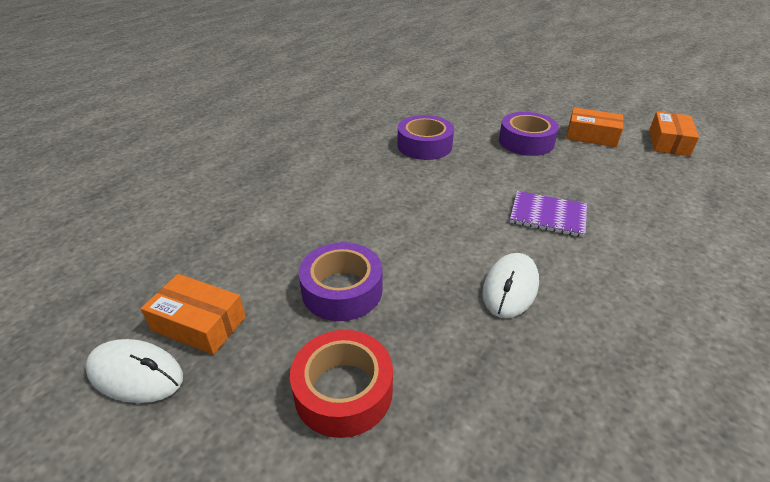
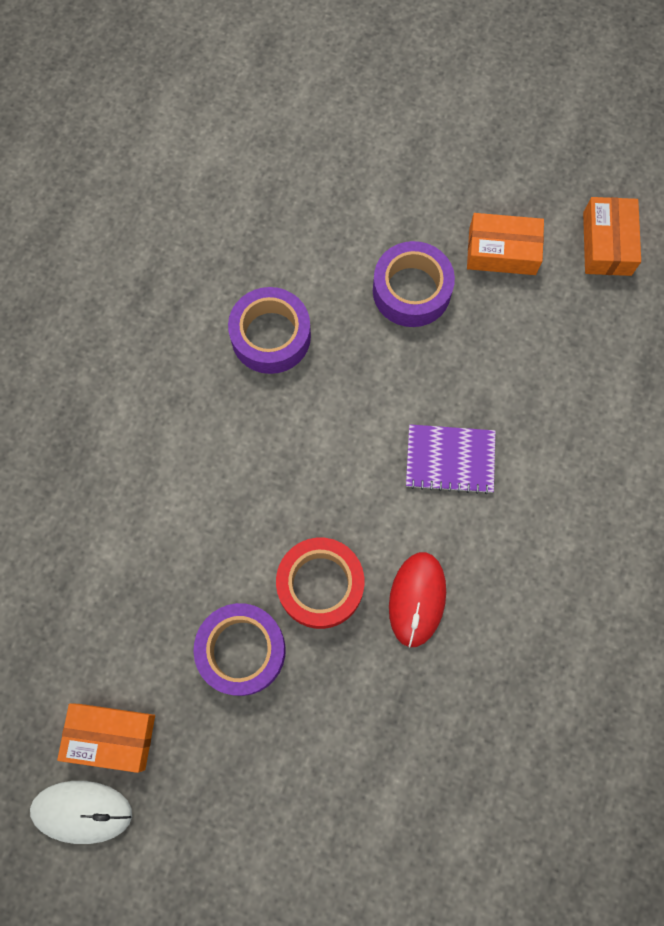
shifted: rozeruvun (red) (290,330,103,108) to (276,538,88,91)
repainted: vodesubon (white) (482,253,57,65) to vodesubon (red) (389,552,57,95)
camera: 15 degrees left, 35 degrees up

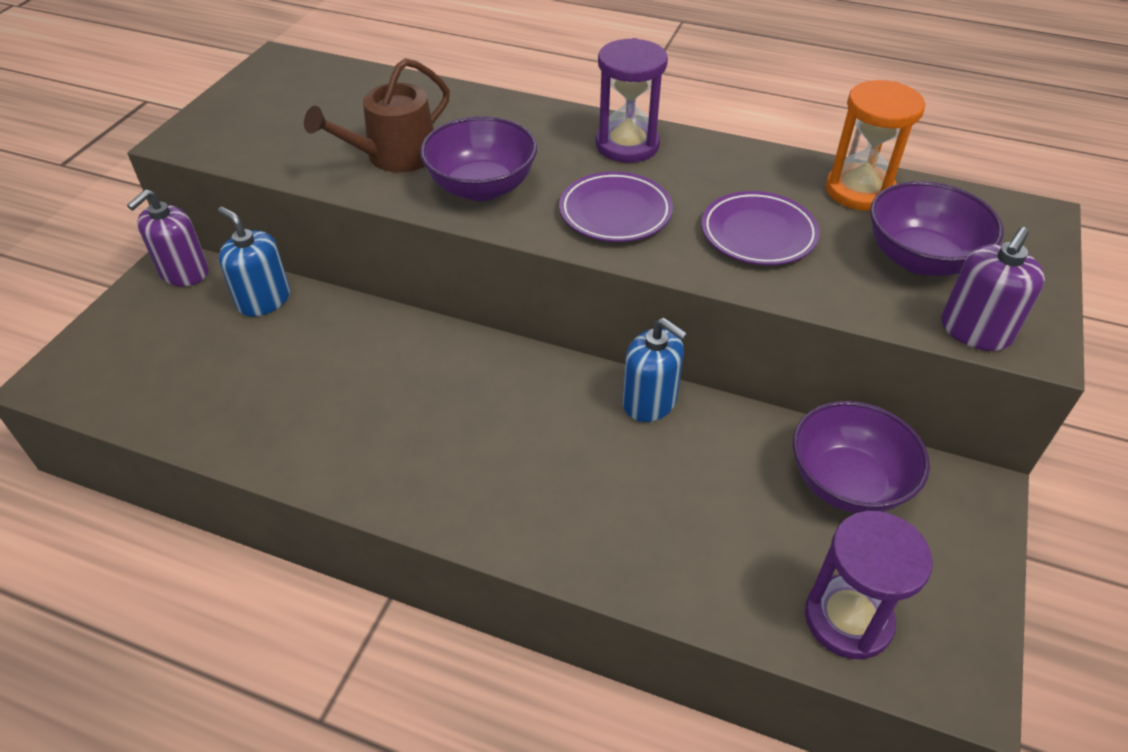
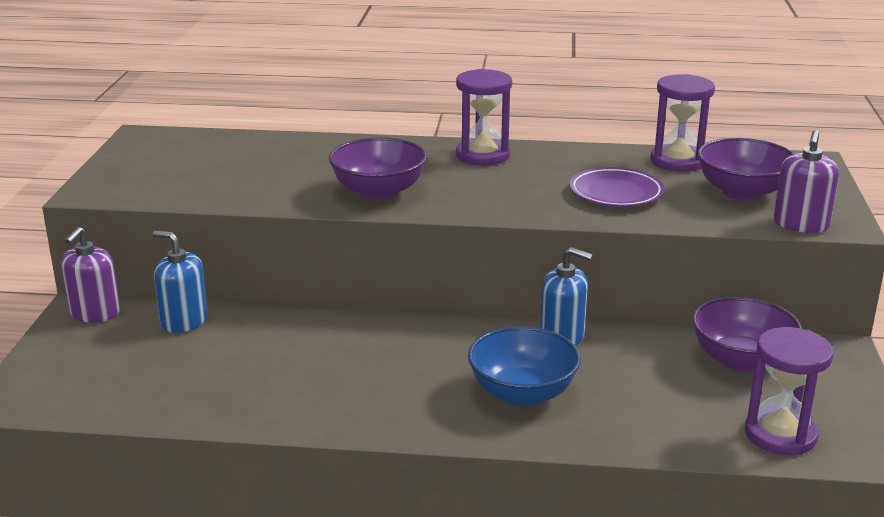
gone: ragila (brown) (304,58,146,114); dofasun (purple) (559,171,114,71)
new: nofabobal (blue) (468,326,113,80)
repainted: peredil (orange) (826,80,99,131) to peredil (purple) (651,74,64,98)
camera: 15 degrees left, 20 degrees down

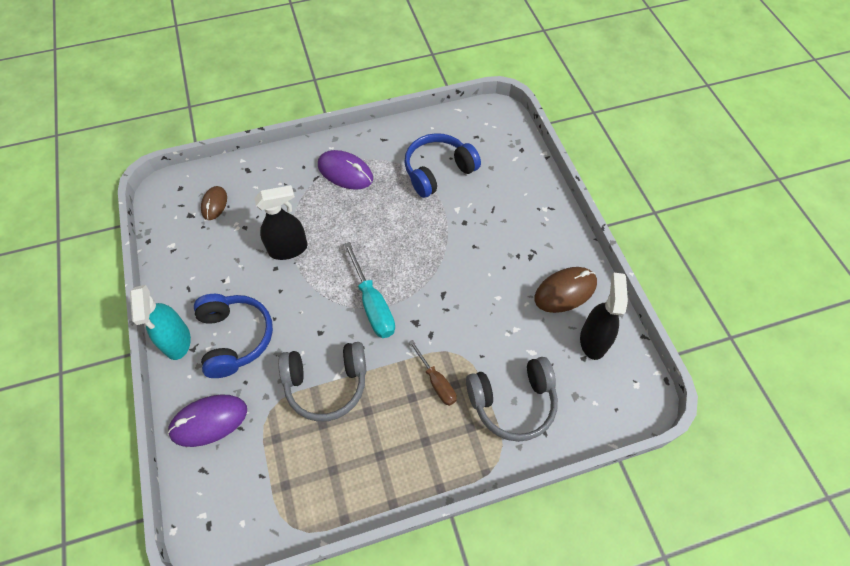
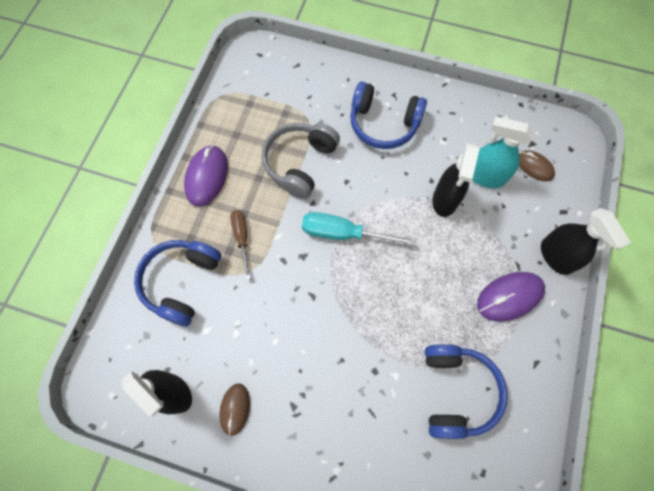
new: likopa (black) (541,208,90,67)
shifted: likopa (turquoise) (130,285,61,75) to (472,117,62,71); vodesubon (purple) (167,394,80,53) to (184,145,44,61)
repainted: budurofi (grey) (466,357,92,85) to budurofi (blue) (134,240,88,87)
rotated: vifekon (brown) (409,340,48,66) = (230,210,21,70) 75 degrees clockwise
scaled: vodesubon (brown) (534,267,63,46) = (220,383,30,53) x0.63
camera: 125 degrees right, 10 degrees up

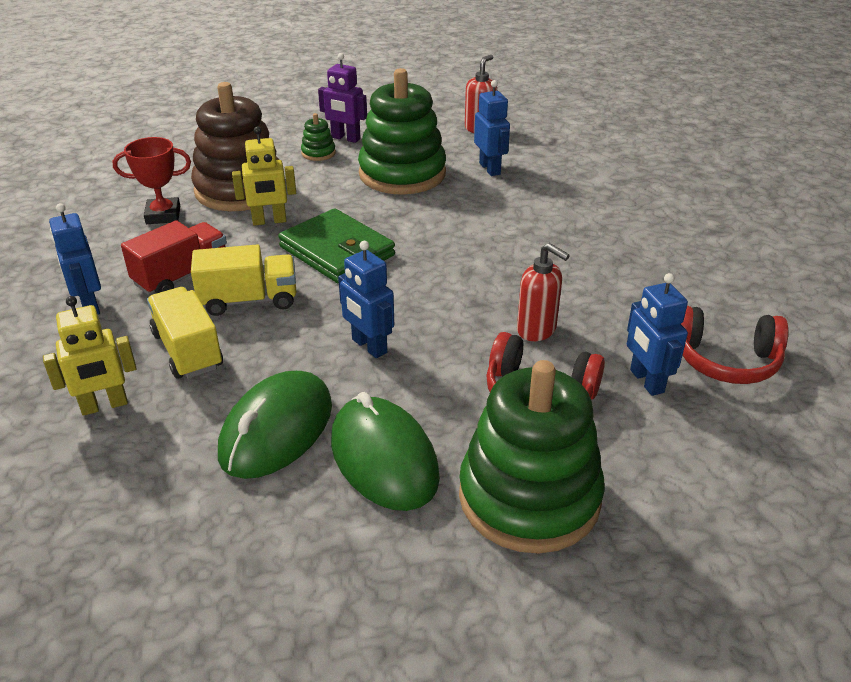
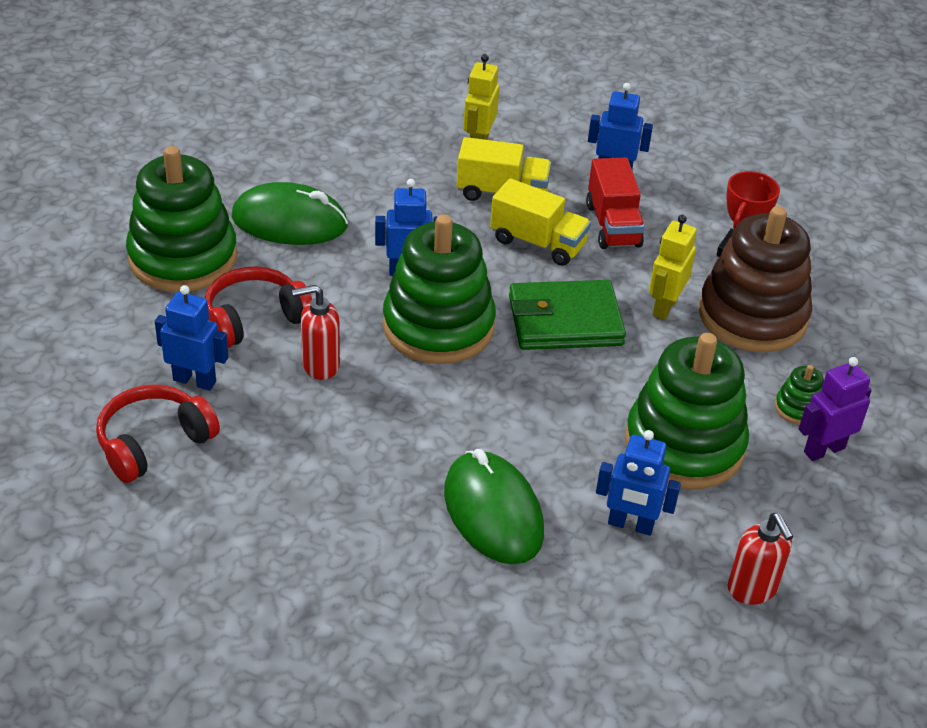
new: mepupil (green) (383,214,113,150)
shifted: vodesubon (green) (218,371,114,108) to (444,449,100,115)
rotated: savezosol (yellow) (191,244,105,72) = (490,178,101,88) 90 degrees counterclockwise
camera: 125 degrees right, 5 degrees up

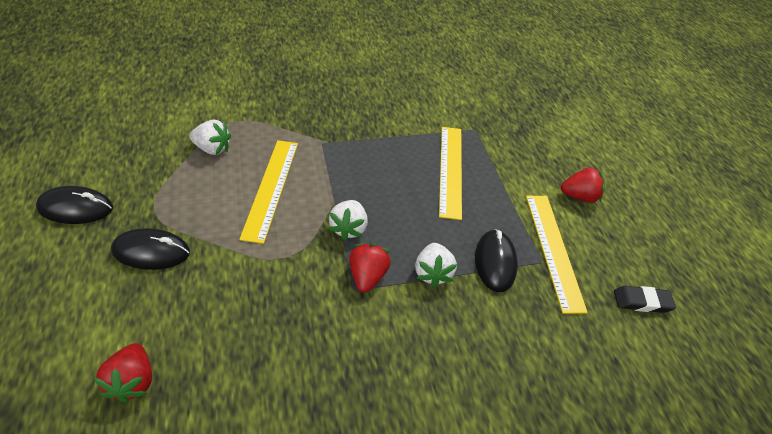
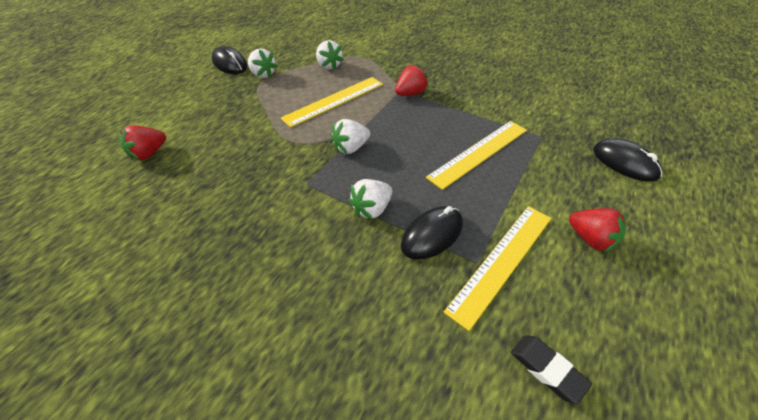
new: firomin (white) (248,48,30,30)
shifted: vodesubon (black) (111,228,79,42) to (593,138,69,44); firomin (red) (349,243,42,49) to (395,64,34,32)
camera: 50 degrees right, 0 degrees up

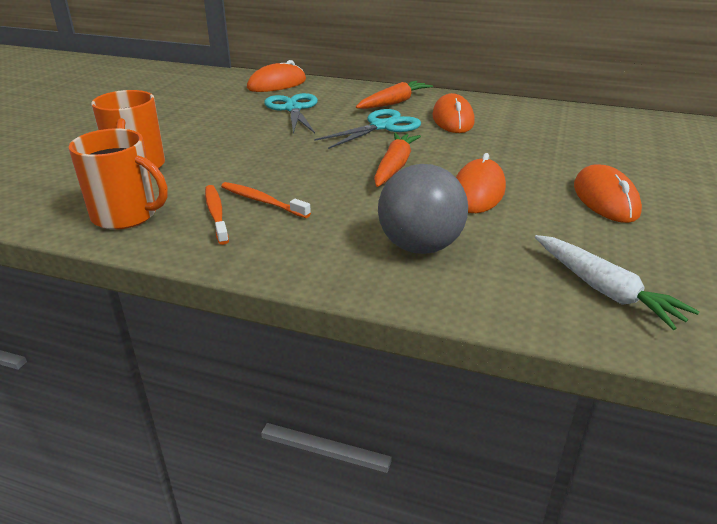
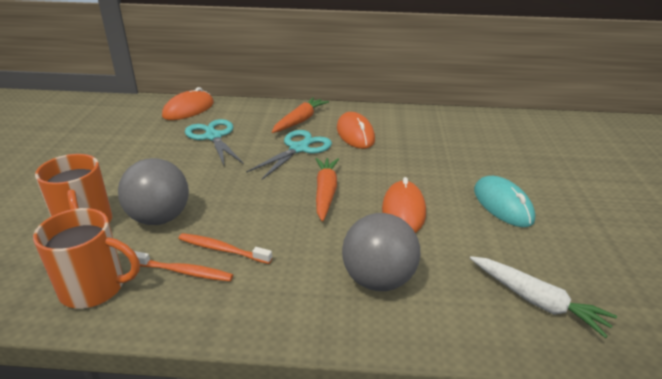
new: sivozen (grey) (118,158,71,67)
repainted: vodesubon (orange) (574,164,68,59) to vodesubon (turquoise) (474,176,61,51)
rotated: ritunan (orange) (205,185,24,60) = (130,251,103,30) 135 degrees clockwise
camera: 15 degrees left, 0 degrees up

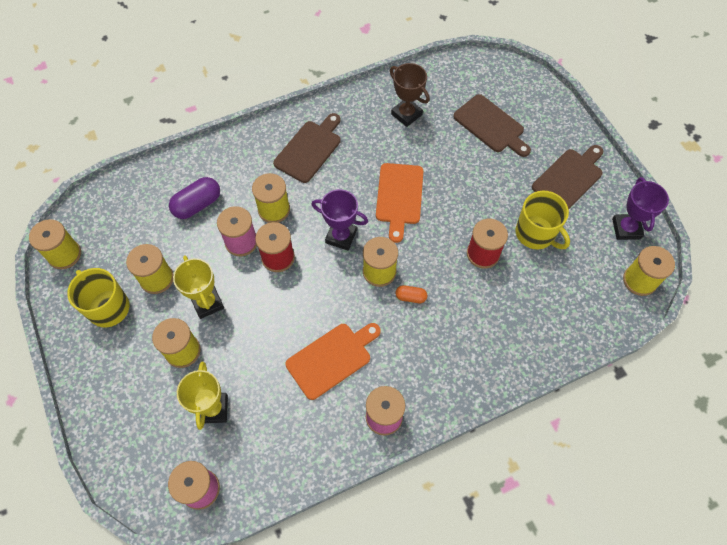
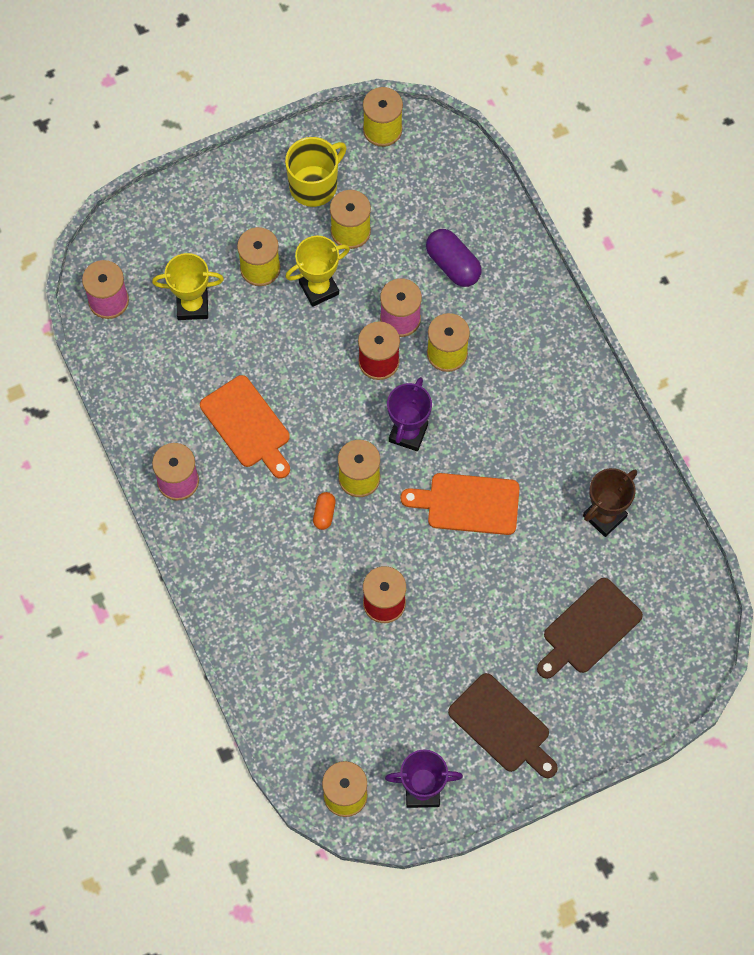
gone: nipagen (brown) (273,113,68,70); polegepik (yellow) (516,191,54,58)
camera: 90 degrees right, 5 degrees up

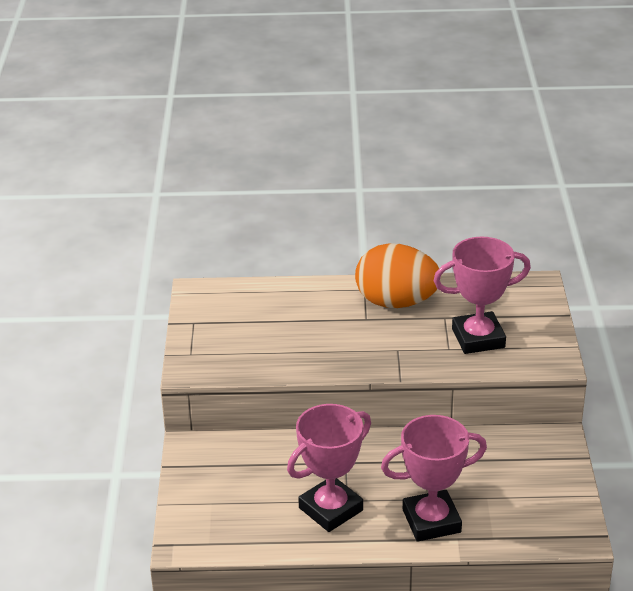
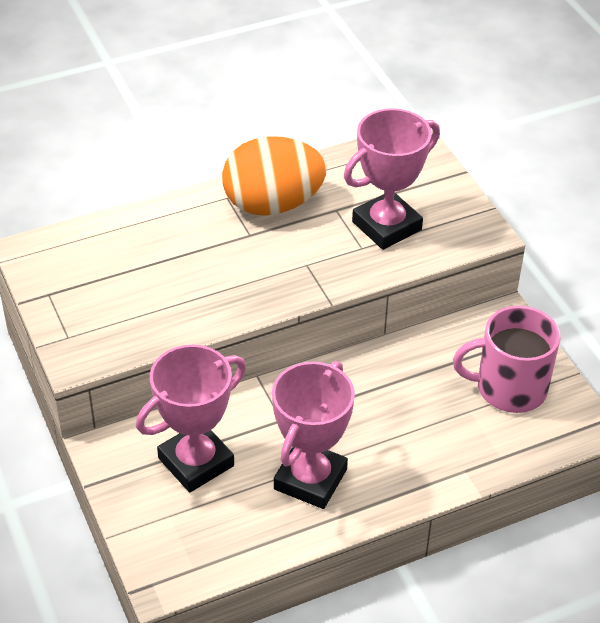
new: polegepik (pink) (453,306,107,107)
shifted: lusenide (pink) (381,415,106,127) to (136,345,110,147)
camera: 25 degrees left, 10 degrees up

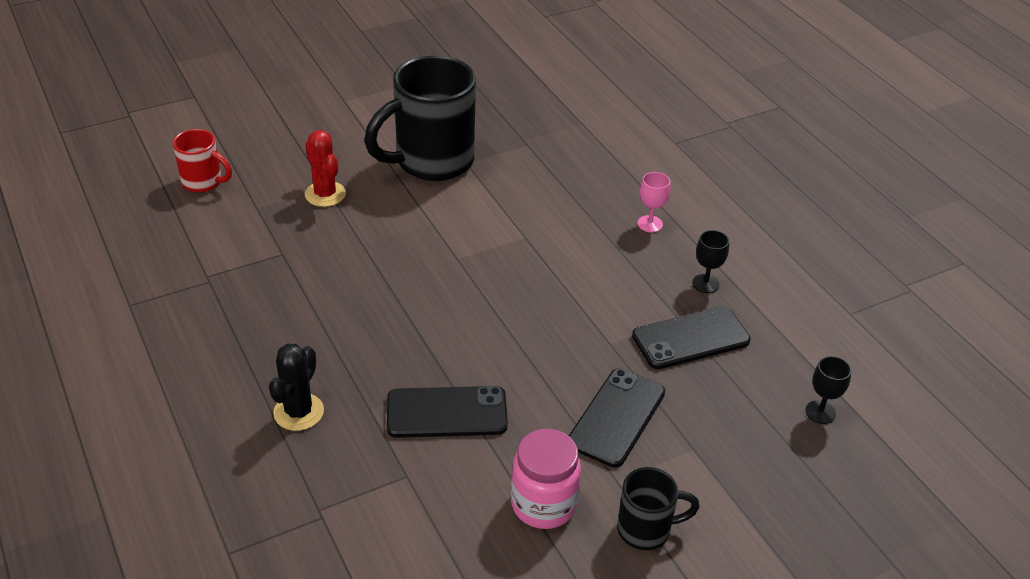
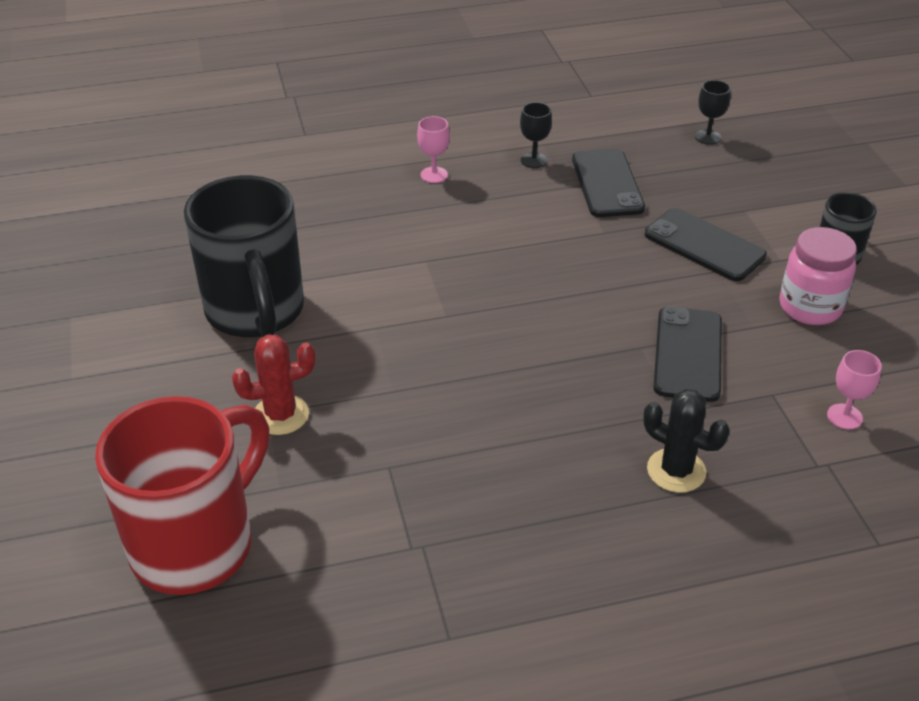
new: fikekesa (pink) (827,350,55,79)
scaled: polegepik (red) (173,129,59,64) = (95,396,174,199) x2.00
camera: 75 degrees left, 0 degrees up

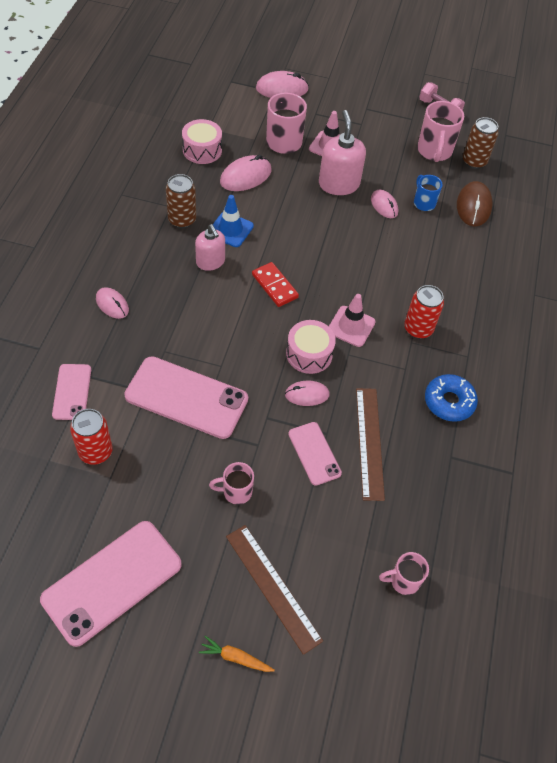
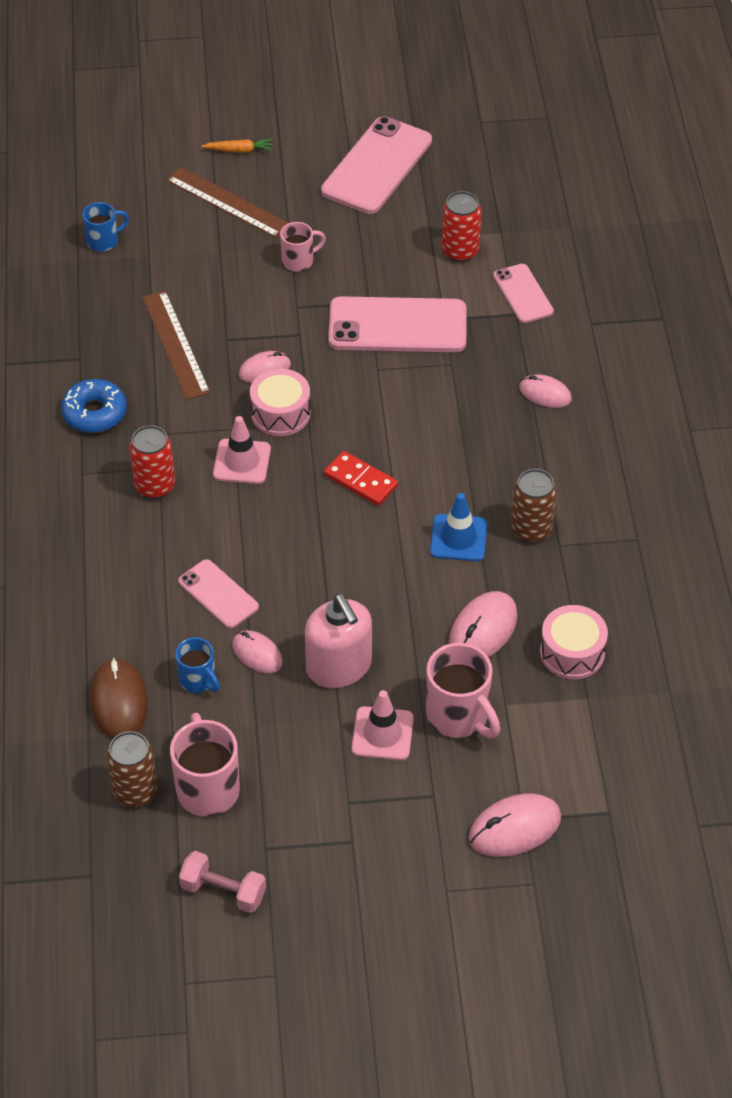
gone: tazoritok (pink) (195,224,30,47)
shifted: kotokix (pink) (288,422,54,64) to (178,559,81,69)
repainted: polegepik (pink) (379,552,50,43) to polegepik (blue) (82,202,47,50)
camera: 165 degrees right, 5 degrees down

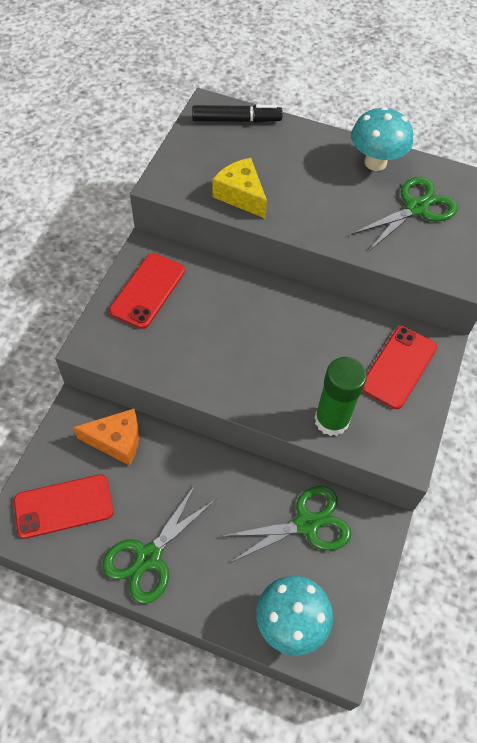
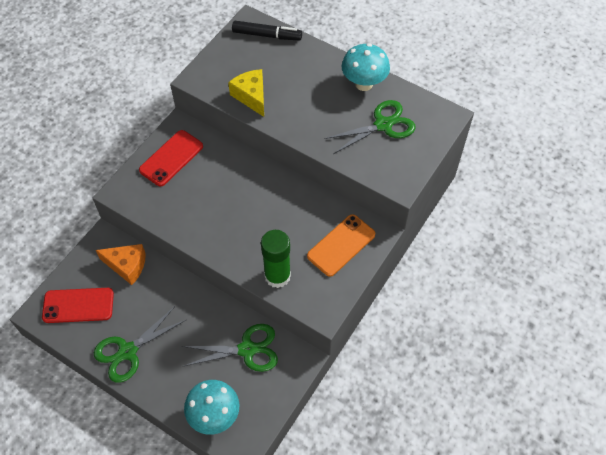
repainted: kotokix (red) (363,326,74,83) to kotokix (orange) (307,214,68,63)
camera: 15 degrees right, 0 degrees up

